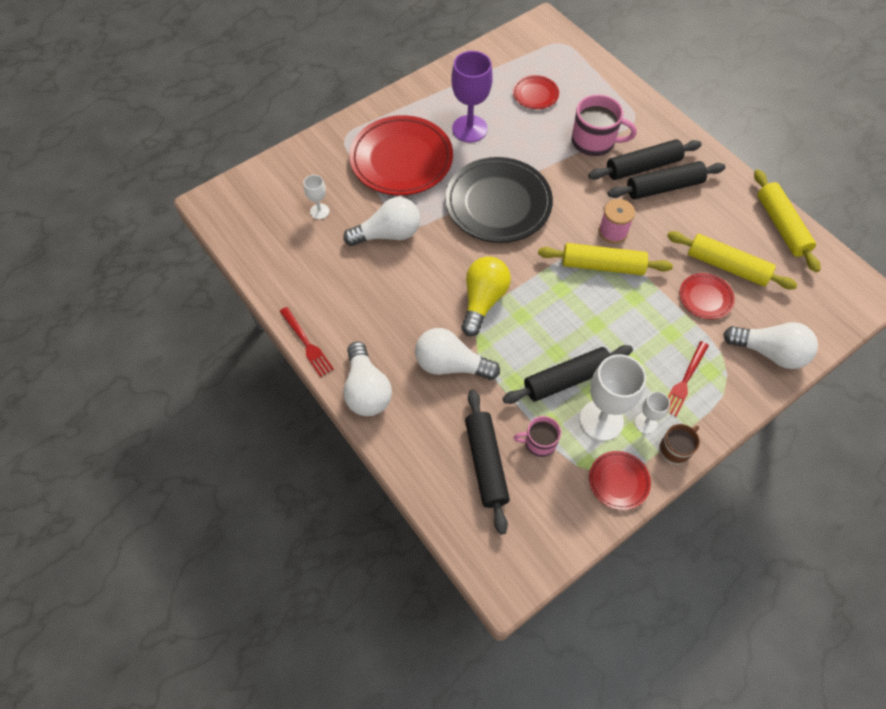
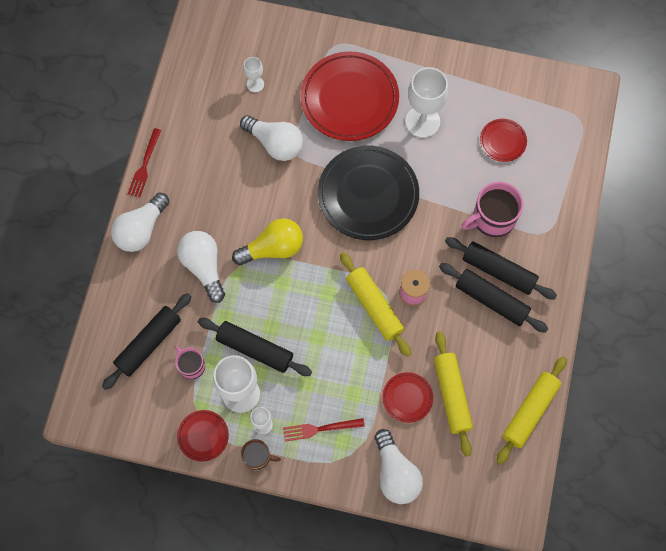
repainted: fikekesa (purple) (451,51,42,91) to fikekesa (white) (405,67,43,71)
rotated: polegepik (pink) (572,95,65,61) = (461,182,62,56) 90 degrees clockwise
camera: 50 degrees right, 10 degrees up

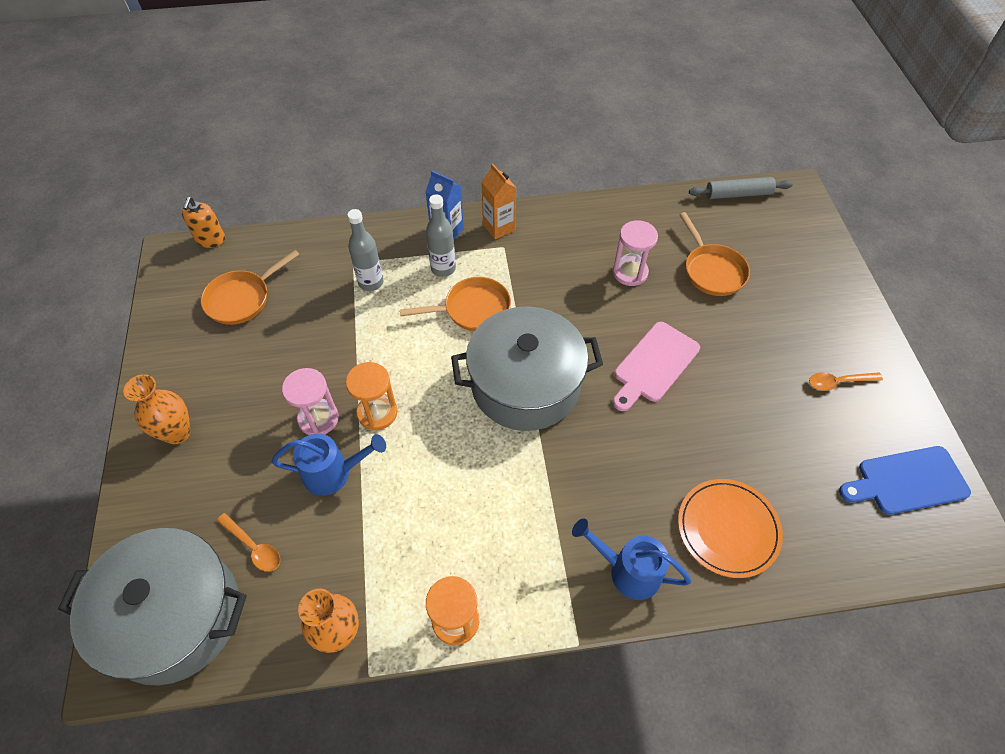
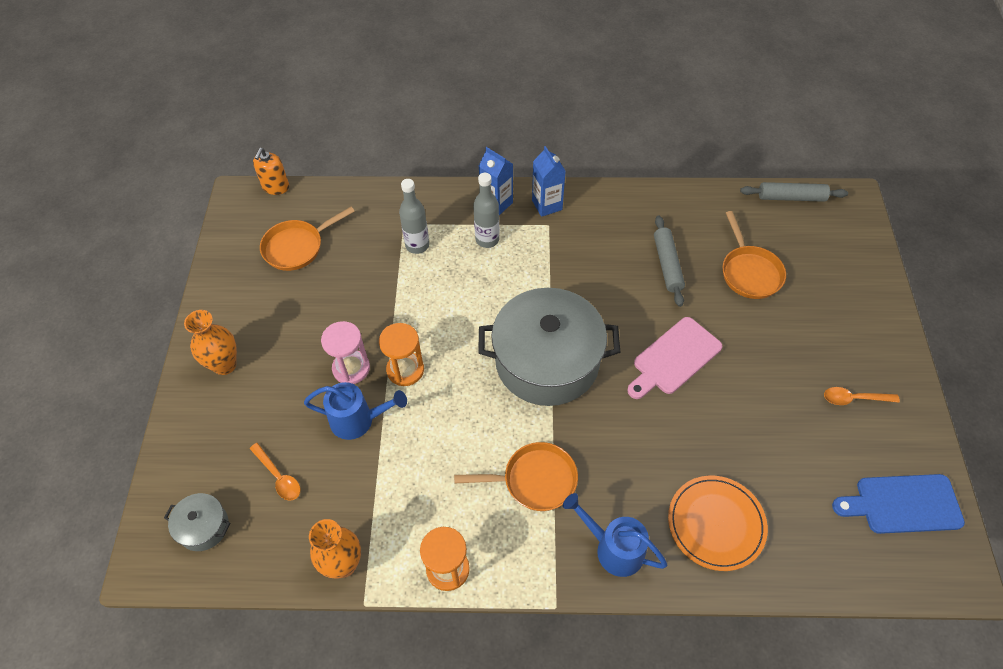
shifted: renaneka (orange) (400,277,111,54) to (454,442,124,69)
swapped: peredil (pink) (613,220,45,66) to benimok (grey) (654,216,31,91)
repainted: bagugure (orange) (481,163,35,76) to bagugure (blue) (532,146,34,71)
scaled: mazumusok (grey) (58,528,189,158) = (164,493,66,58) x0.43
camera: 10 degrees right, 0 degrees up

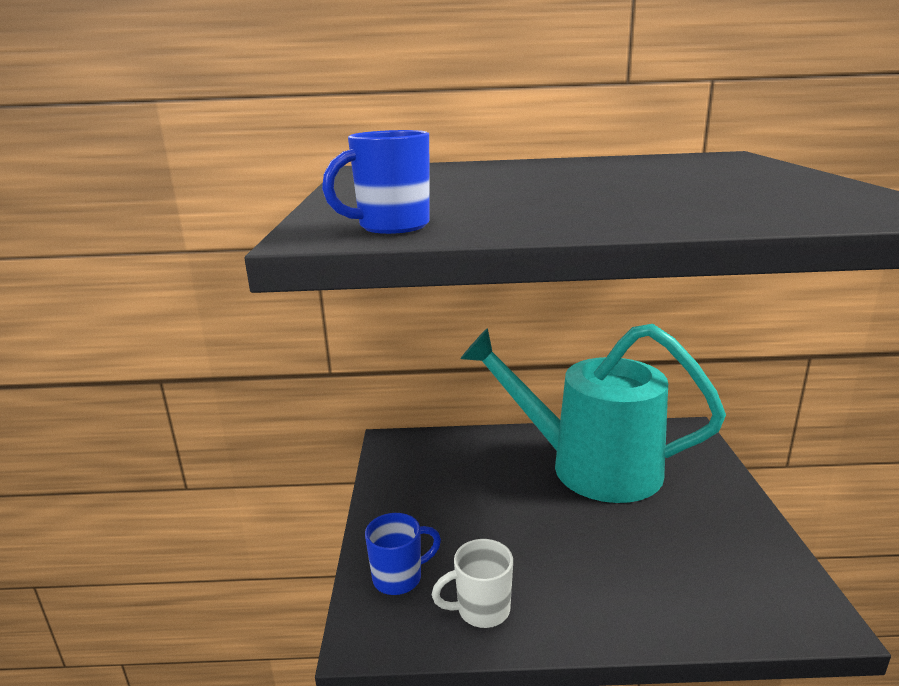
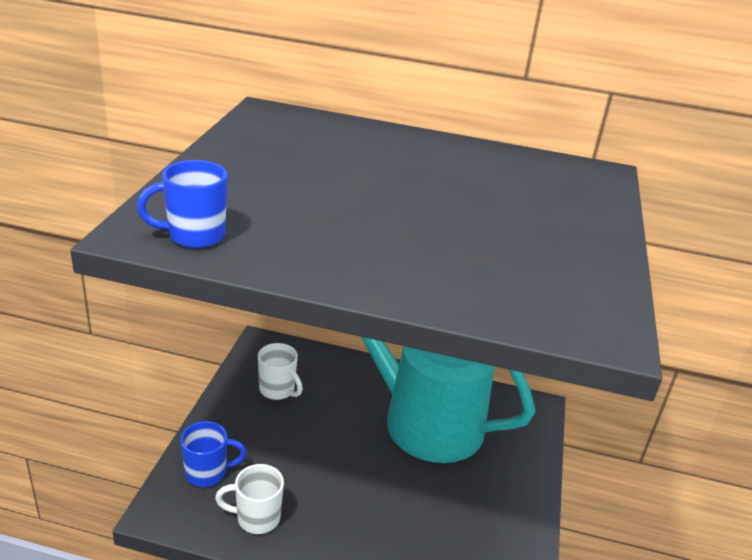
new: polegepik (white) (258,343,45,57)
camera: 10 degrees right, 10 degrees up

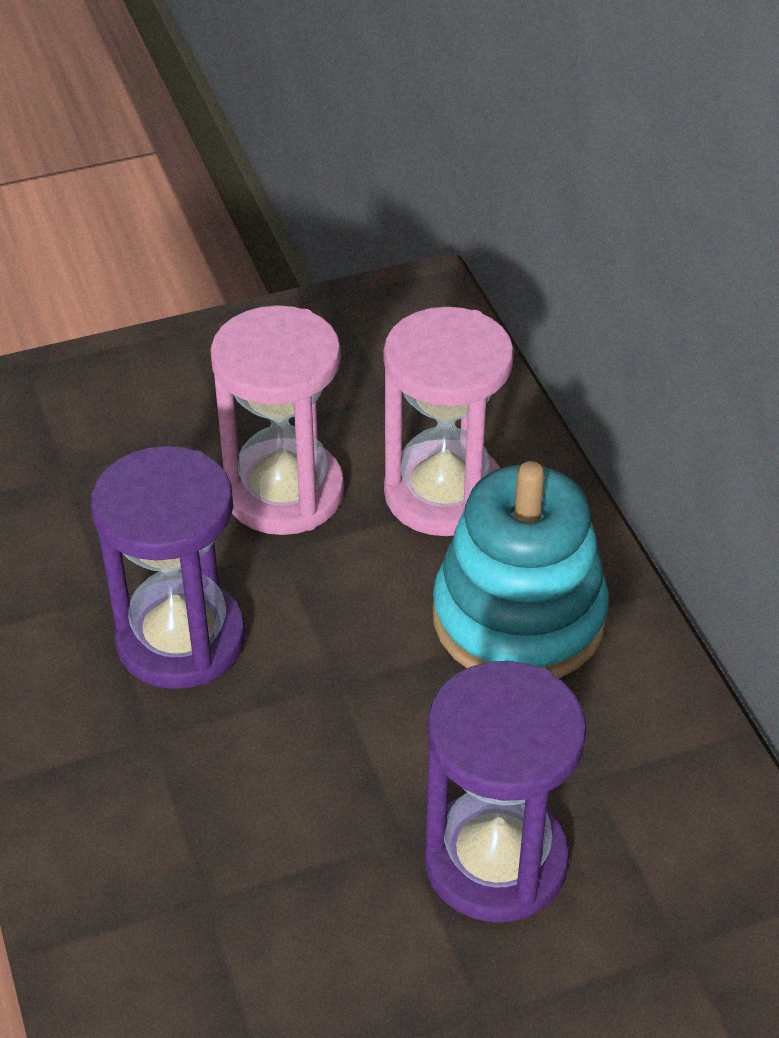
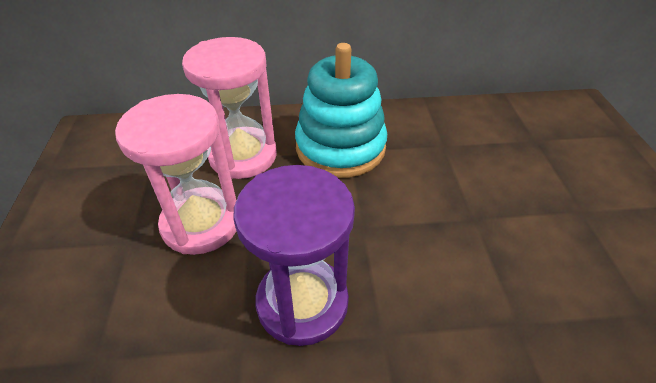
gone: peredil (purple) (424,661,163,262)
camera: 75 degrees left, 0 degrees up

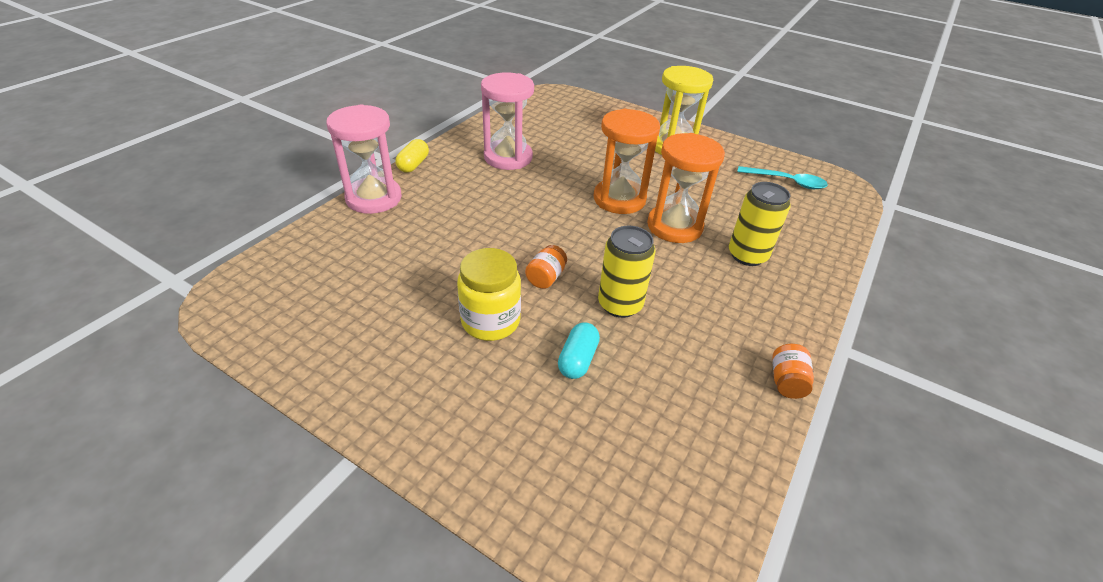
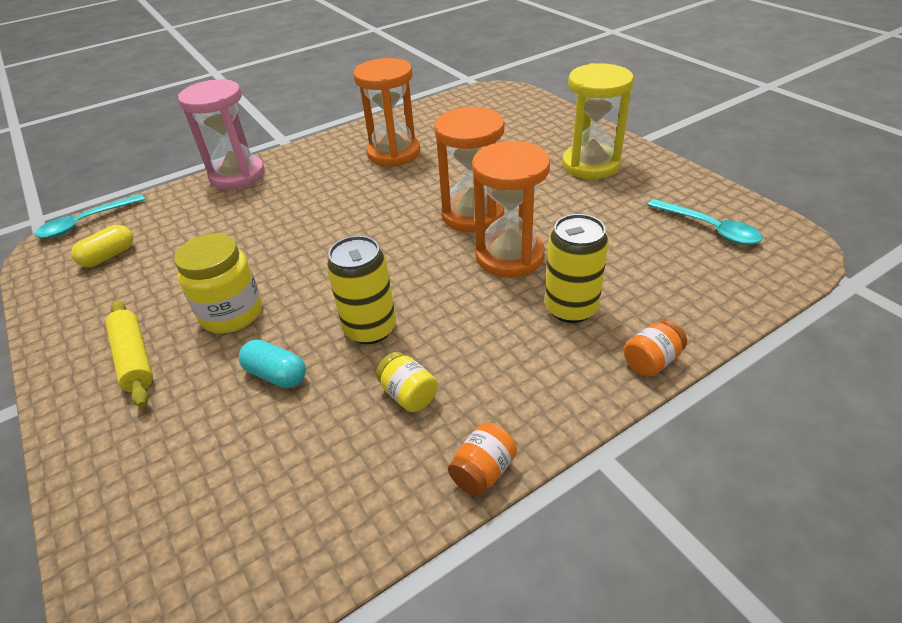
new: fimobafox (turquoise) (35,194,110,44); benimok (yellow) (105,301,48,106); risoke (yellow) (376,352,62,60)
shifted: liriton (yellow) (396,139,33,34) to (71,225,62,42); risoke (orange) (525,245,42,44) to (624,320,63,57)
repainted: peredil (pink) (481,72,53,98) to peredil (orange) (353,58,67,109)
rotated: liriton (turquoise) (558,322,42,57) = (239,340,67,48) 75 degrees clockwise
camera: 30 degrees right, 0 degrees up

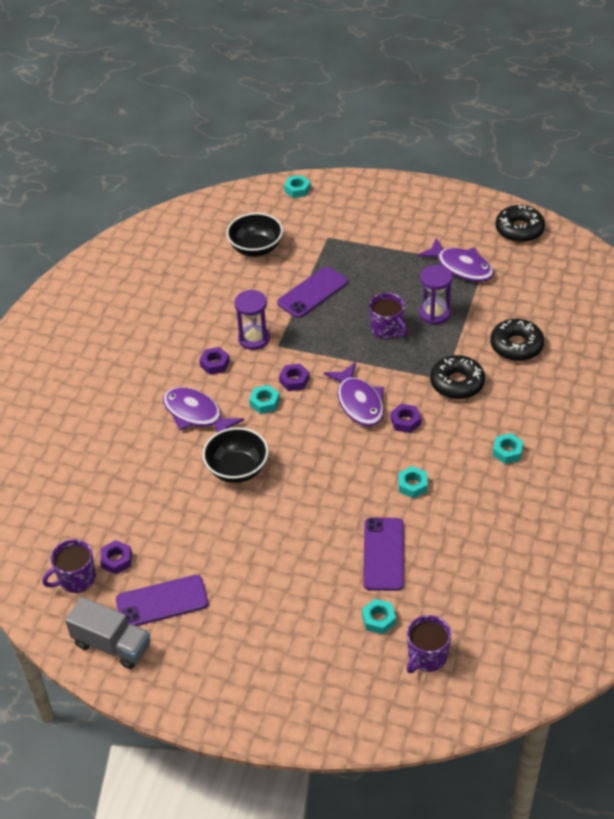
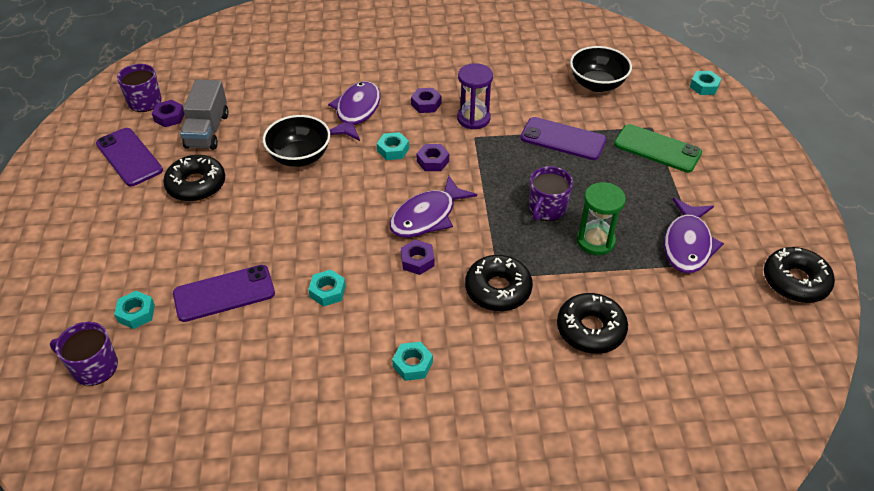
new: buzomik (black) (163,155,62,47); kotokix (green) (614,124,88,49)
shifted: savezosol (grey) (65,597,85,72) to (180,80,49,70)
repainted: peredil (purple) (419,265,34,60) to peredil (green) (577,182,49,73)
camera: 65 degrees right, 0 degrees up

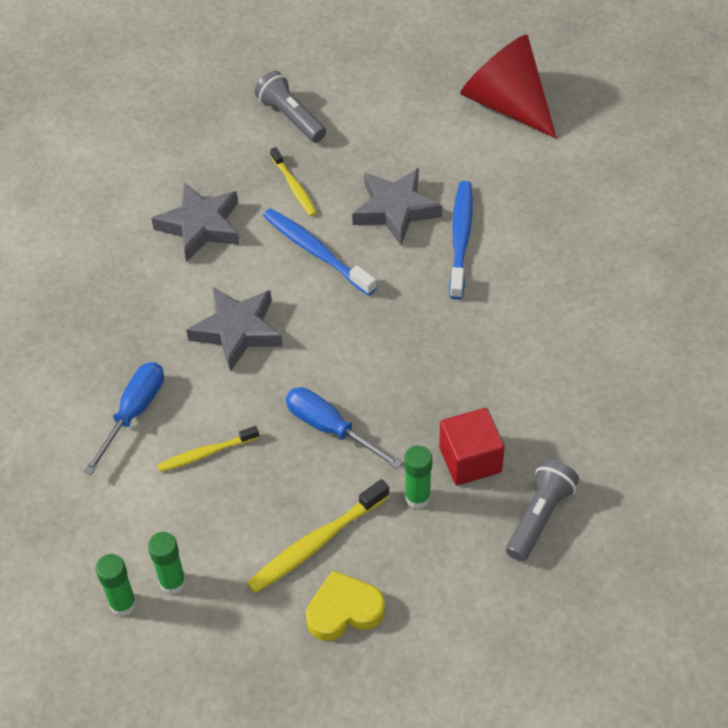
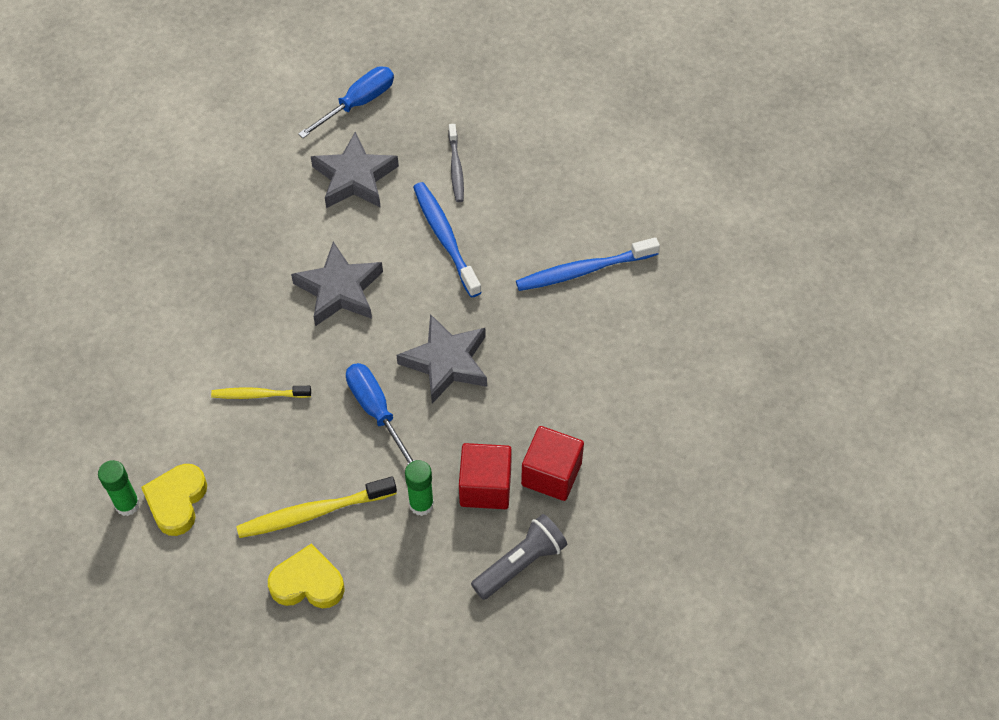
gone: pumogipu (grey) (255,71,71,72); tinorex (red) (460,34,97,104)
new: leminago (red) (521,426,63,75)
shifted: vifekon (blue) (84,362,80,113) to (298,66,96,72); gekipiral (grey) (352,168,90,77) to (397,314,90,90)
swapped: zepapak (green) (148,532,38,63) to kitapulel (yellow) (141,464,66,72)
repainted: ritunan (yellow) (270,147,47,69) to ritunan (grey) (449,124,15,78)
rotated: ritunan (blue) (449,181,24,119) = (516,237,144,54) 135 degrees counterclockwise
camera: 20 degrees right, 5 degrees up

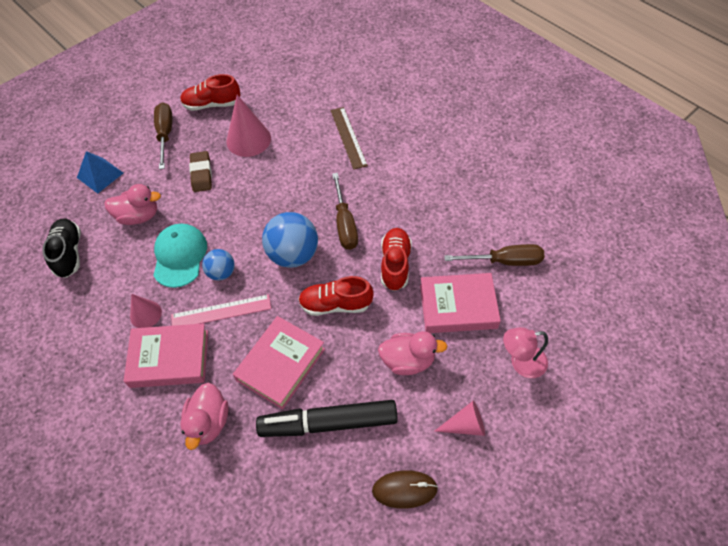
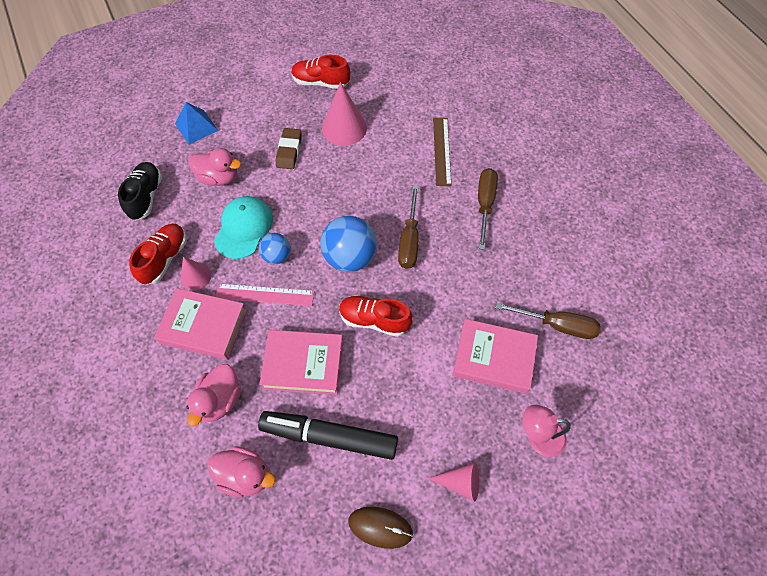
shifted: vifekon (brown) (154,103,18,66) to (478,168,20,82); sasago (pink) (378,331,69,44) to (207,446,69,51); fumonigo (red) (381,228,31,63) to (129,224,58,60)
rotated: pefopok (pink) (233,316,92,93) = (259,330,84,65) 45 degrees clockwise
camera: 15 degrees right, 5 degrees up

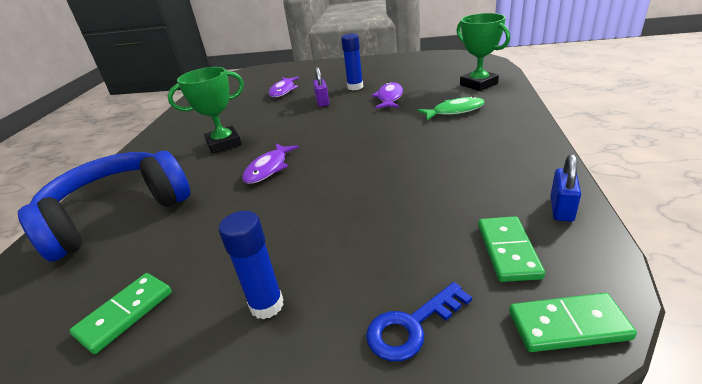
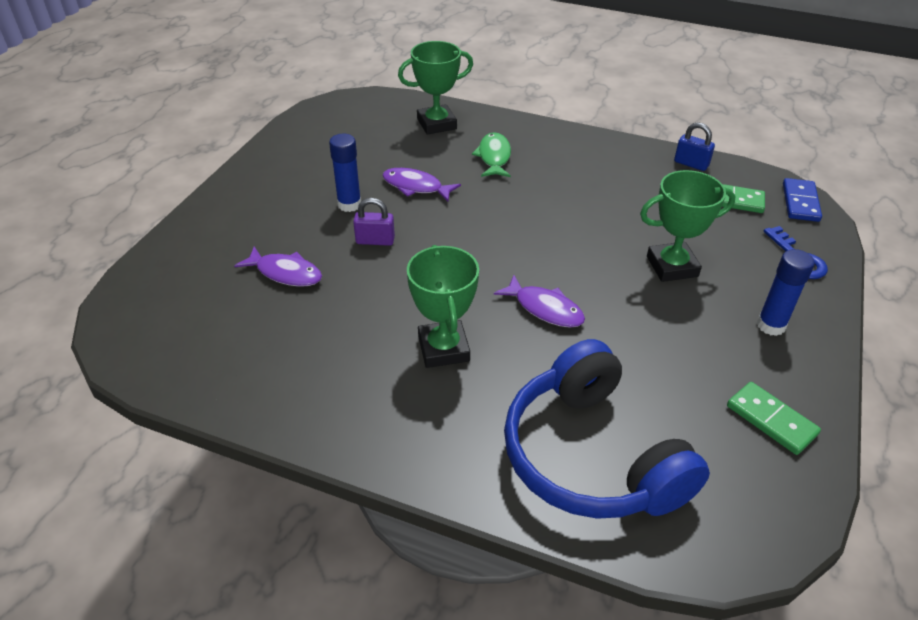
new: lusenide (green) (640,170,96,112)
repainted: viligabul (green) (509,293,128,59) to viligabul (blue) (783,178,39,44)
camera: 80 degrees left, 10 degrees up

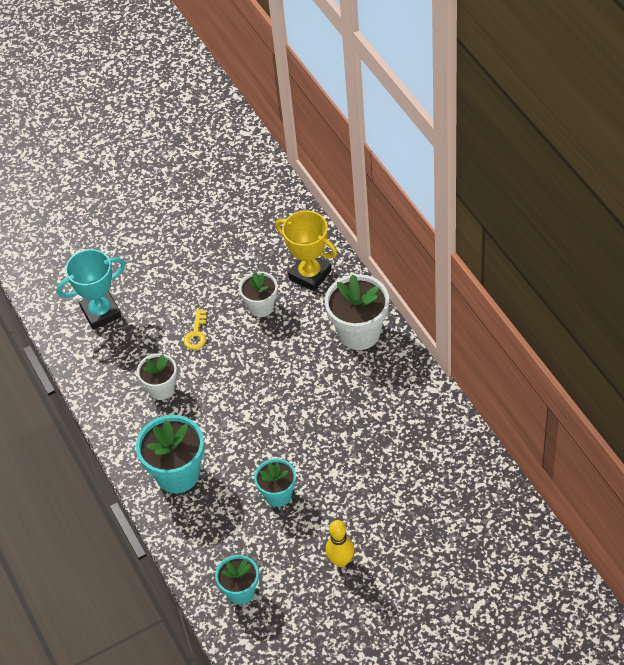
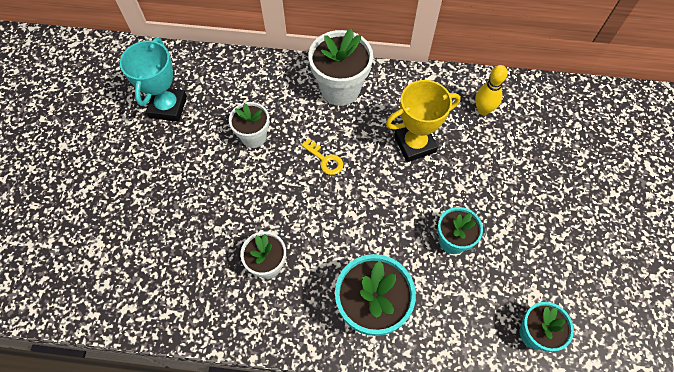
shifted: lusenide (turquoise) (57,249,68,81) to (120,38,67,83); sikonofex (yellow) (184,309,23,41) to (301,139,43,36); lusenide (yellow) (275,211,62,80) to (386,80,75,82); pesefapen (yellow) (326,520,28,47) to (475,65,33,50)
camera: 60 degrees left, 10 degrees up

